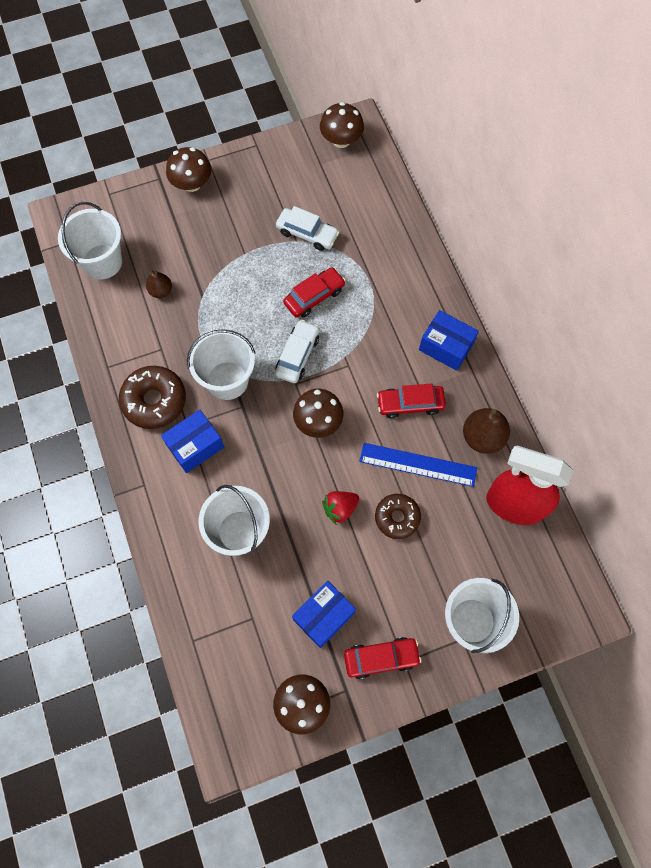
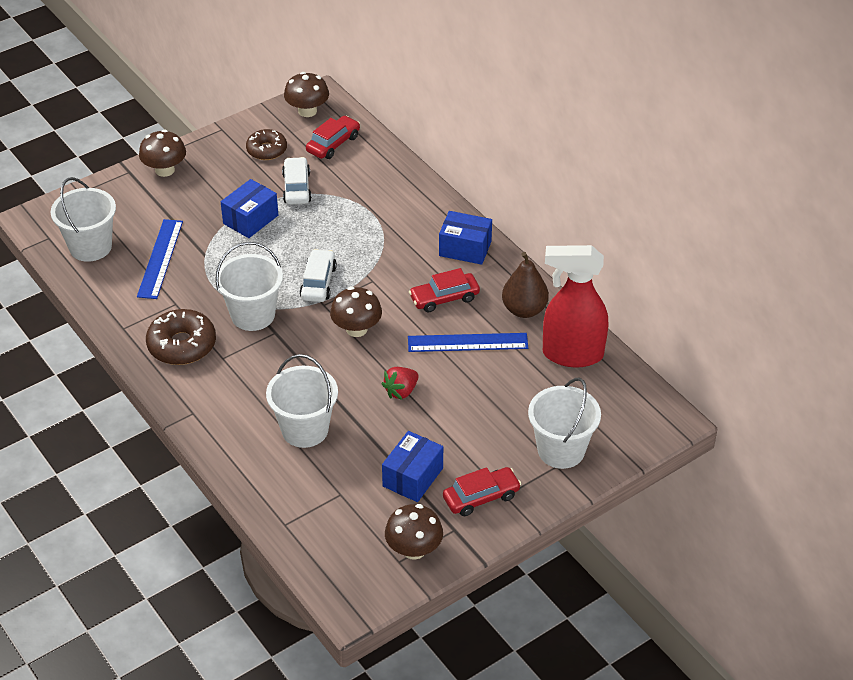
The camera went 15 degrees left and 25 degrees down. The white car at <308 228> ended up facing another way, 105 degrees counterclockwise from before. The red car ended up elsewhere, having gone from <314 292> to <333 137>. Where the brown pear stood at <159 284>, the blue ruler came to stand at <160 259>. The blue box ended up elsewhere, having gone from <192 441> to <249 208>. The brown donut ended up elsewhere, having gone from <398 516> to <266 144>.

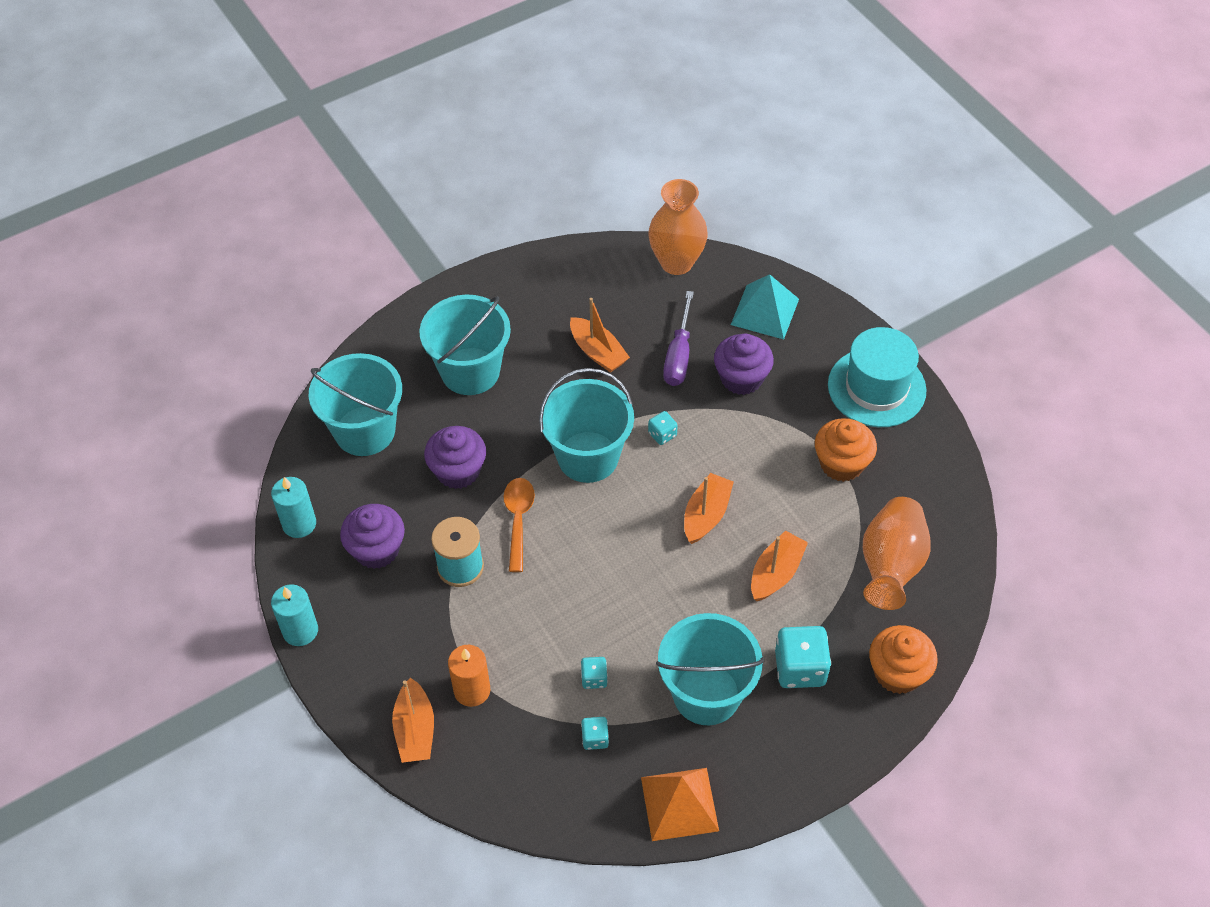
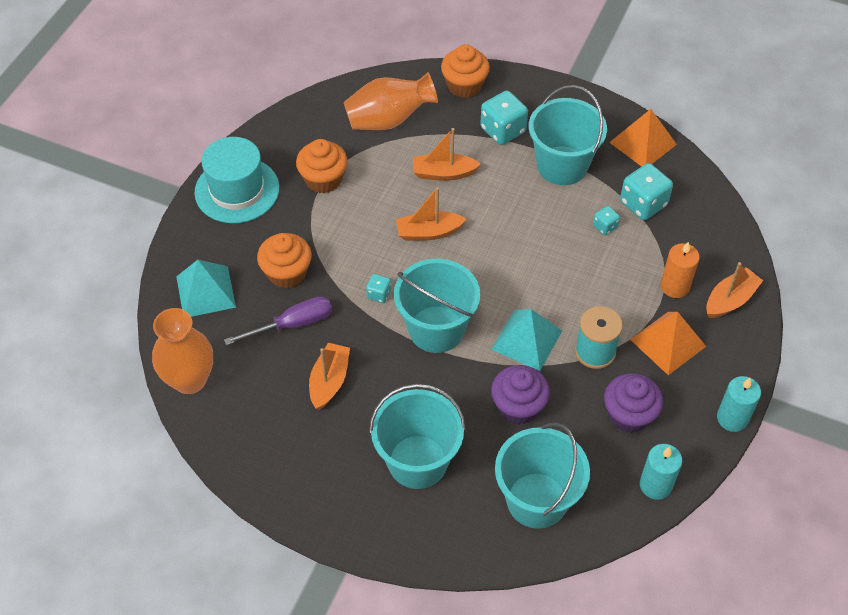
The camera went 125 degrees left and 0 degrees up. What was the purple cupcake at <744 364> turned into the orange cupcake at <284 260>. Where the orange spoon stood at <519 525>, the turquoise pyramid came to stand at <526 340>. The size of the turquoise dice at <595 733> changed by a factor of 1.94. The second view gained the orange pyramid at <668 343>.

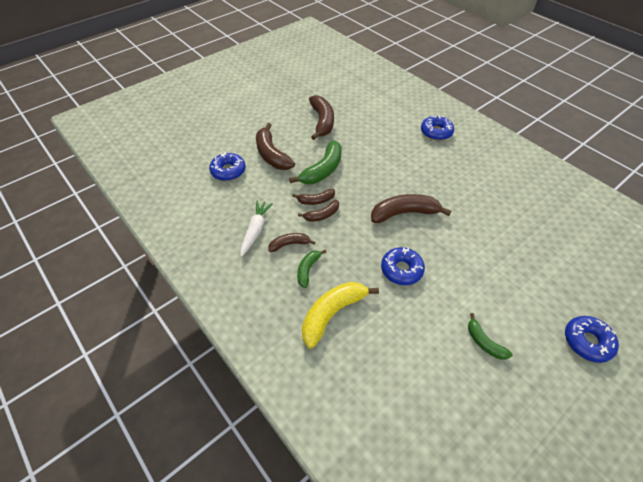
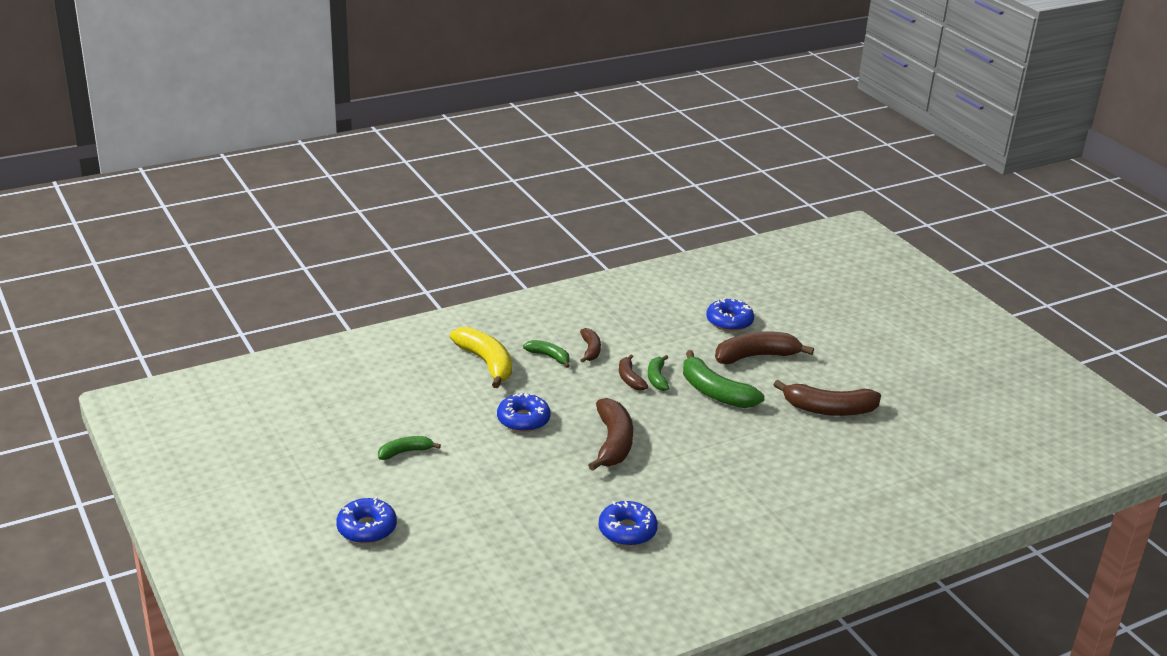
The camera went 100 degrees right and 20 degrees down. The blue donut ended up elsewhere, having gone from <437 128> to <628 523>. What was the brown banana at <313 197> turned into the green banana at <658 373>. The second view lost the white carrot at <256 228>.

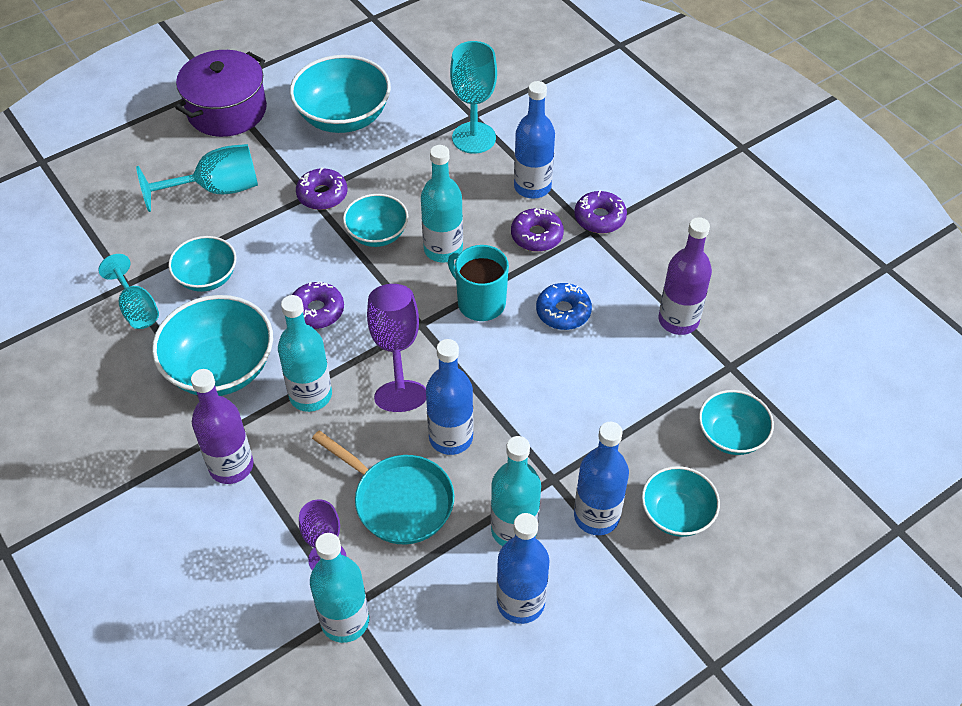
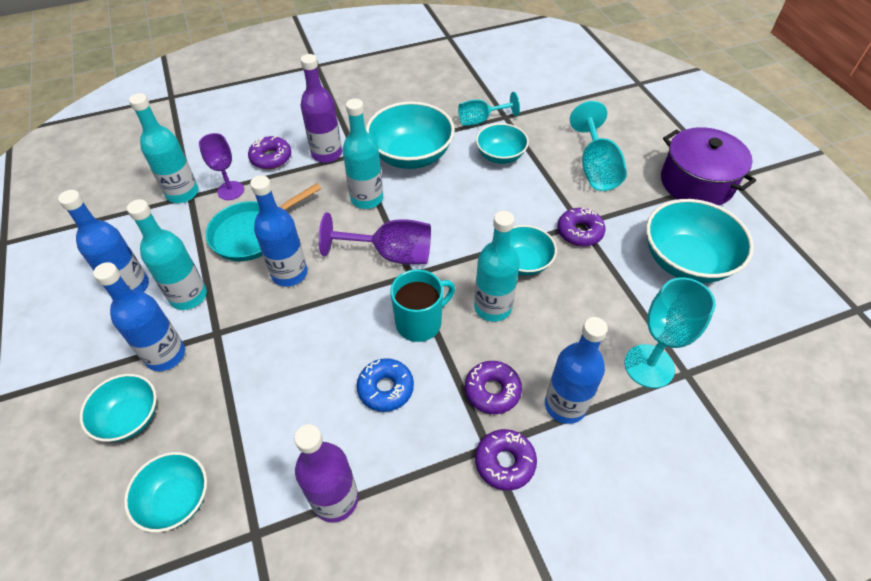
The camera went 105 degrees right and 0 degrees up. The purple donut ended up elsewhere, having gone from <318 305> to <269 152>.

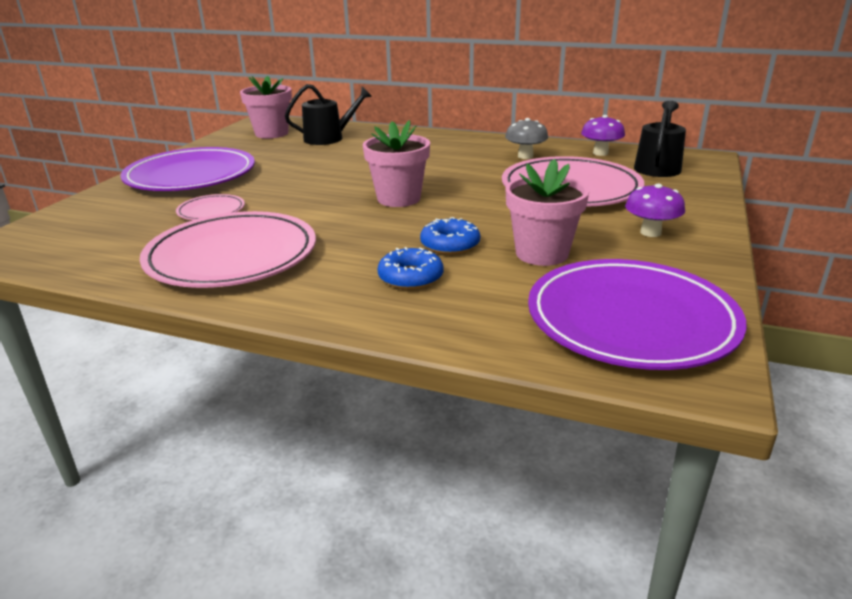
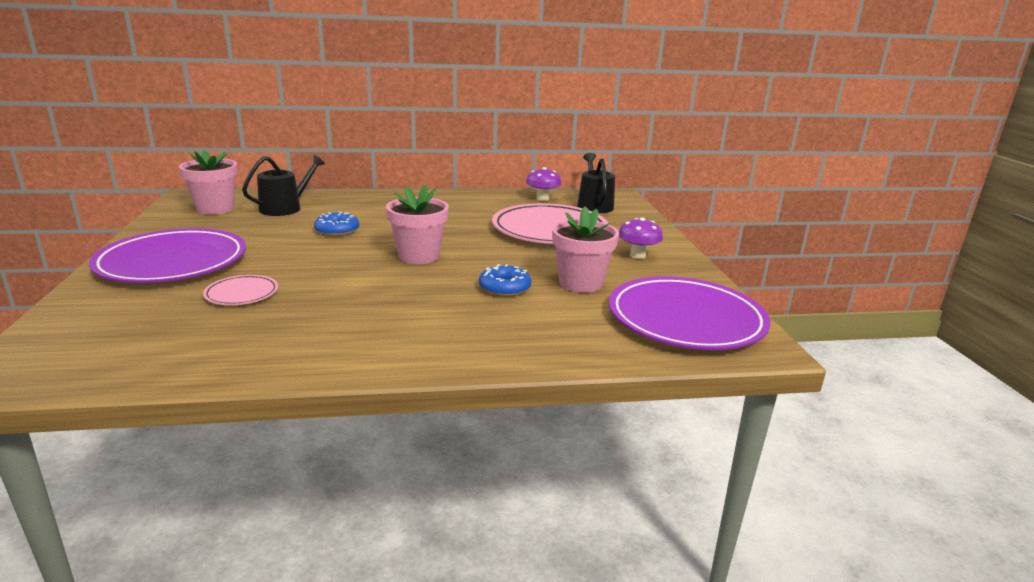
The camera went 30 degrees left and 5 degrees down. The second view lost the grey mushroom at <526 138>. The second view lost the pink plate at <228 249>. The blue donut ended up elsewhere, having gone from <410 268> to <336 224>.

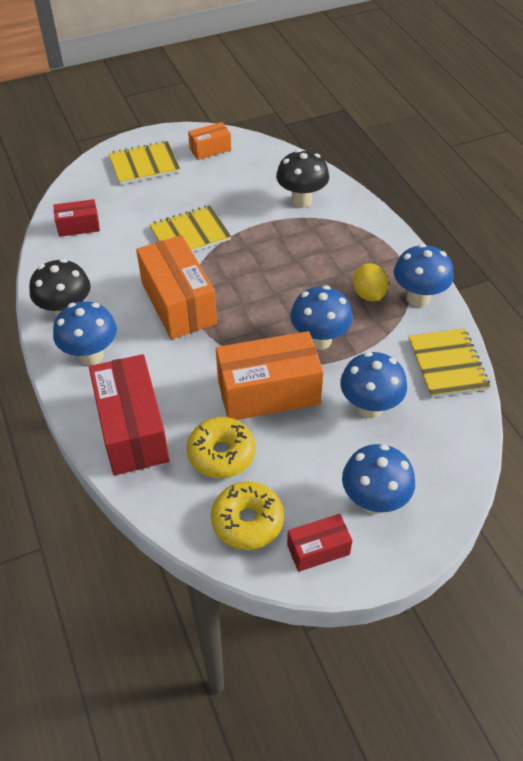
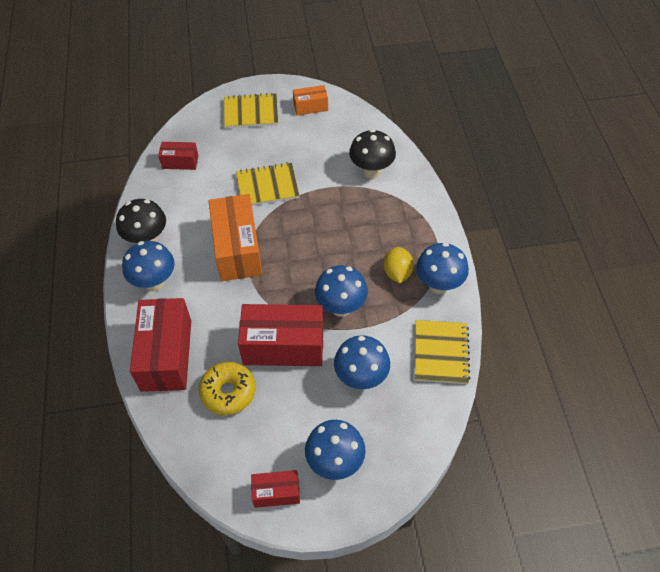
The camera went 15 degrees right and 5 degrees up. What was the orange box at <270 375> turned into the red box at <280 335>. The second view lost the yellow donut at <247 516>.

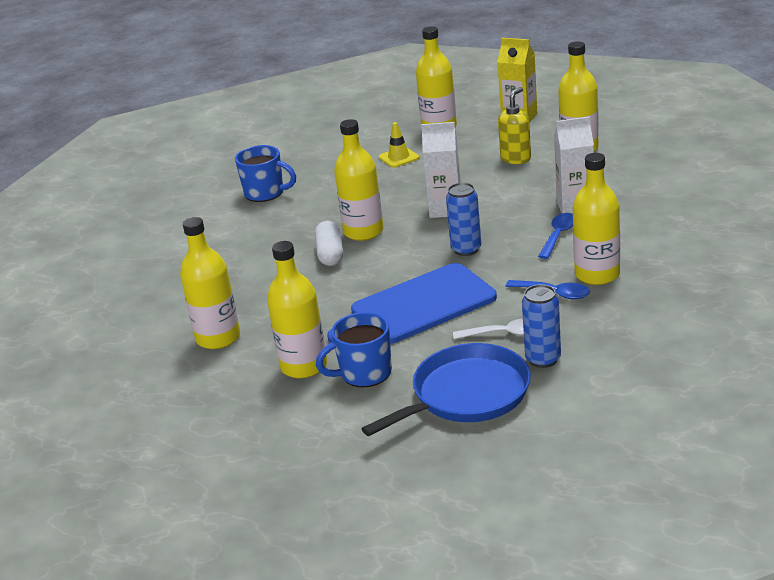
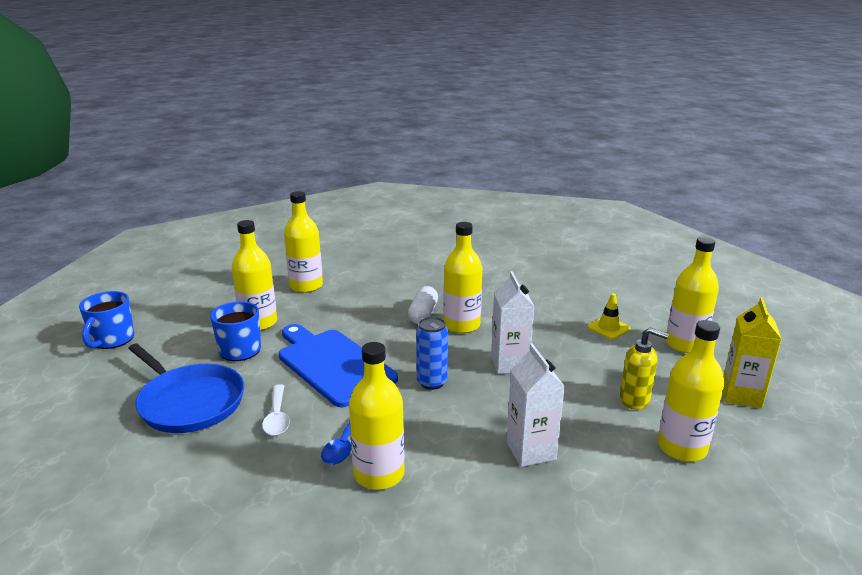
The camera went 75 degrees right and 5 degrees down. The blue mug ended up elsewhere, having gone from <265 173> to <106 320>. The second view lost the blue spoon at <555 236>. The white capsule at <329 243> ended up facing another way, 60 degrees counterclockwise from before. The second view lost the blue can at <541 326>.

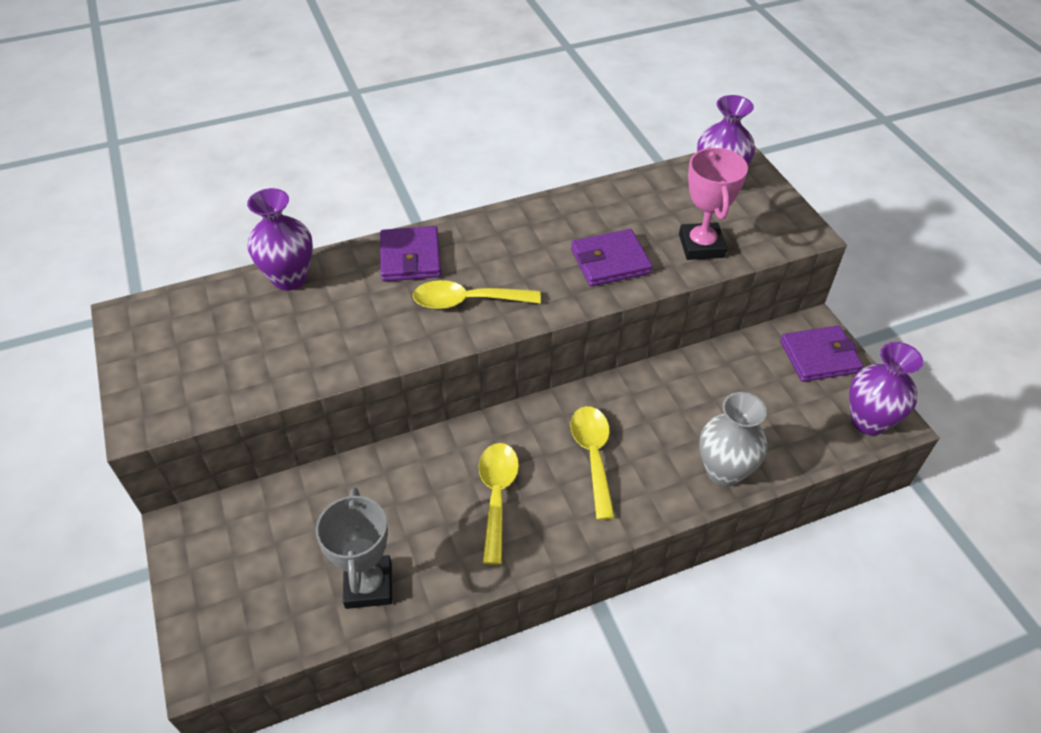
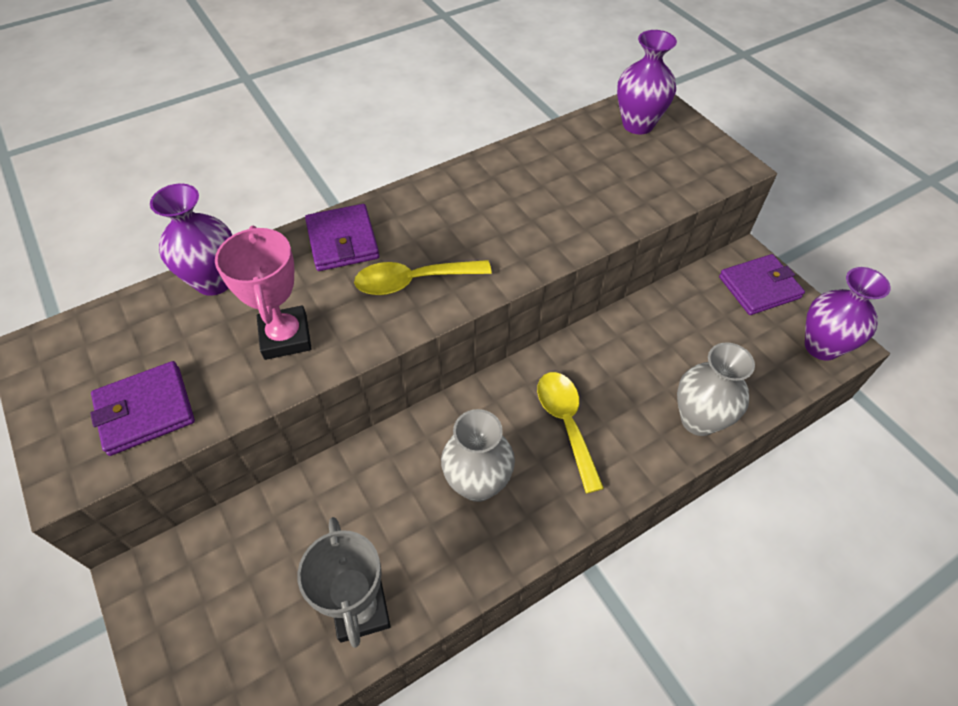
The camera went 10 degrees left and 5 degrees up. The pink trophy ended up elsewhere, having gone from <713 203> to <263 293>. The purple wallet ended up elsewhere, having gone from <612 257> to <142 408>. Where the yellow spoon stood at <499 504>, the grey vase came to stand at <478 455>.

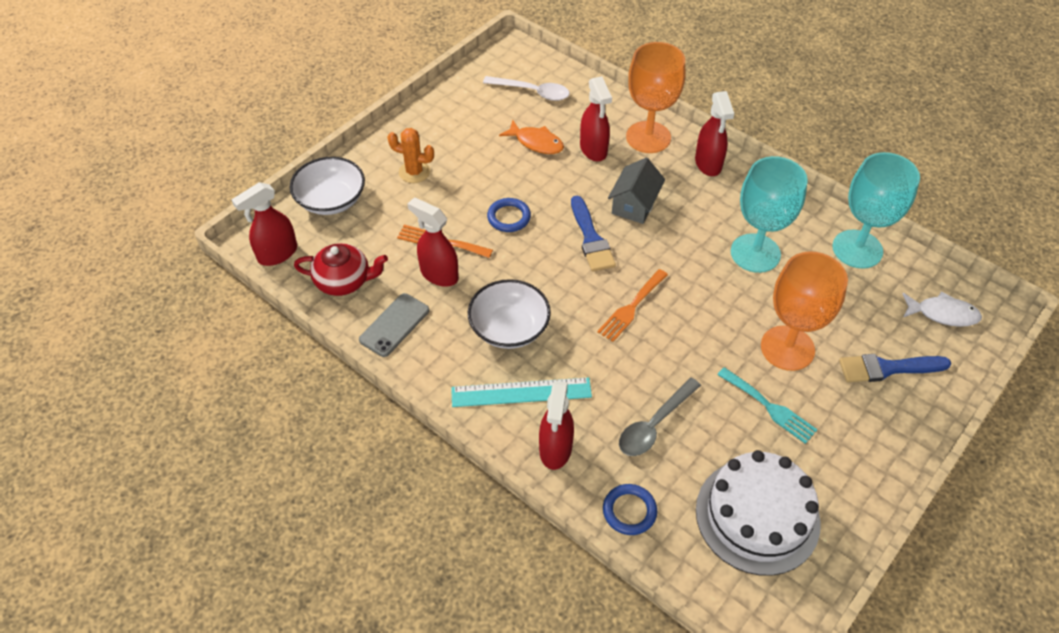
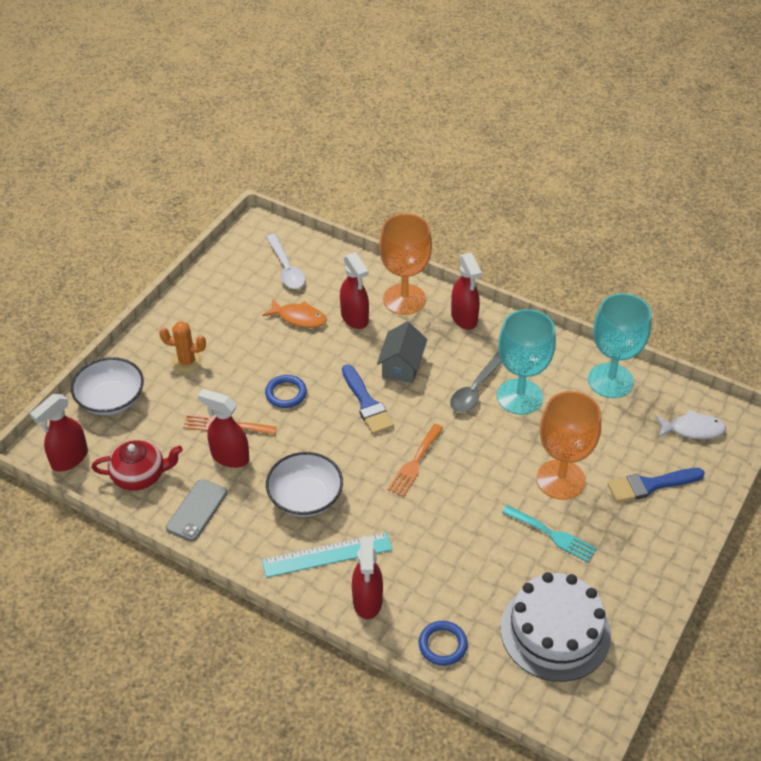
The camera went 10 degrees left and 5 degrees down. The white spoon at <526 88> ended up facing another way, 60 degrees clockwise from before. The grey spoon ended up elsewhere, having gone from <660 417> to <476 382>.

